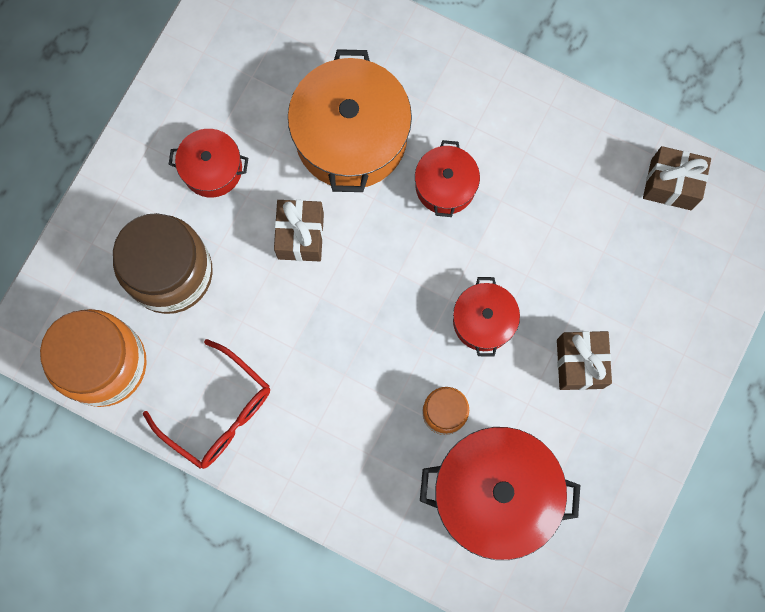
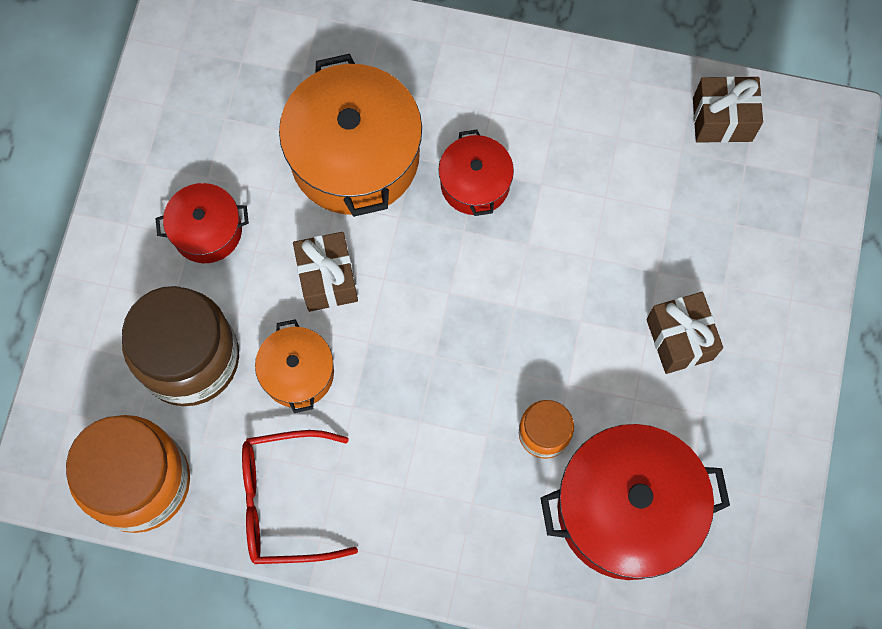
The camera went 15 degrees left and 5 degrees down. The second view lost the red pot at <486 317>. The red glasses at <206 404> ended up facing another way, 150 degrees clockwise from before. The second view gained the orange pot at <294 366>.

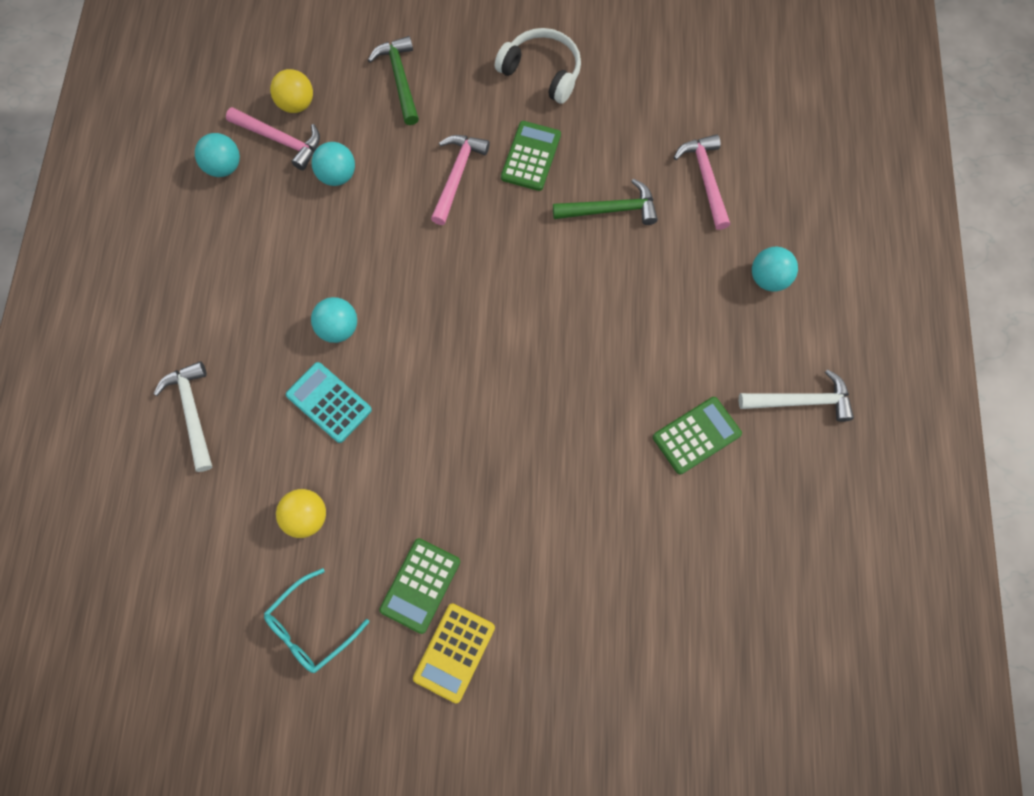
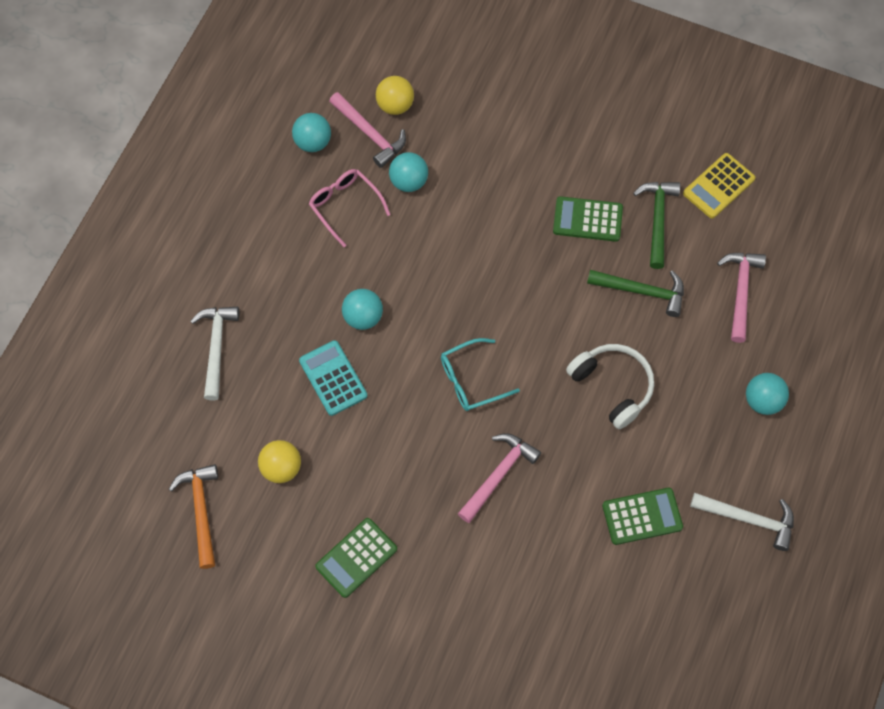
The camera went 20 degrees right and 5 degrees down. The white headphones ended up elsewhere, having gone from <538 66> to <610 386>. The green hammer ended up elsewhere, having gone from <393 80> to <656 225>. The green calculator at <531 156> ended up facing another way, 120 degrees counterclockwise from before. The pink hammer ended up elsewhere, having gone from <460 180> to <499 478>. The turquoise glasses ended up elsewhere, having gone from <316 620> to <480 374>. The yellow calculator ended up elsewhere, having gone from <454 653> to <719 186>. The second view gained the pink glasses at <350 208>. The second view gained the orange hammer at <193 516>.

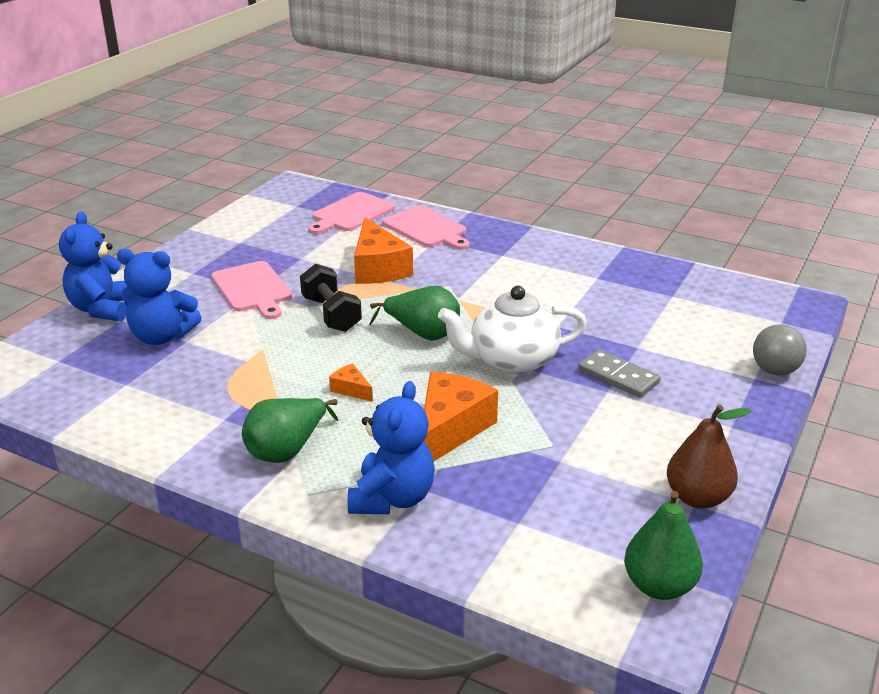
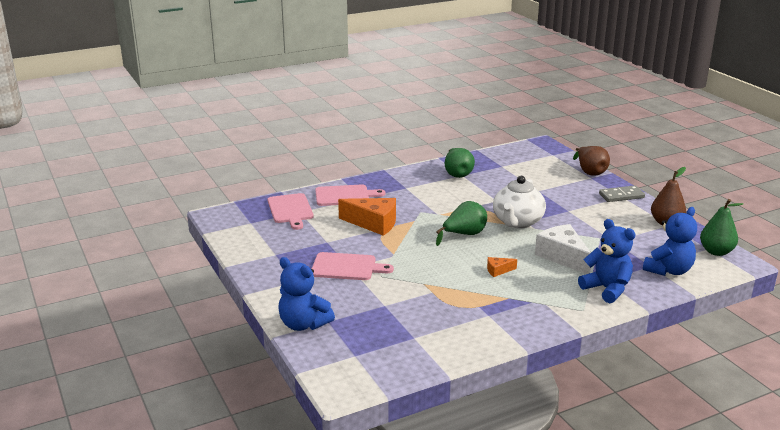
The camera went 55 degrees left and 5 degrees down. The blue teddy bear ended up elsewhere, having gone from <159 297> to <670 241>. The second view lost the black dumbbell at <331 297>. Where the grey ball stood at <780 349>, the brown pear came to stand at <591 161>. The grey domino ended up elsewhere, having gone from <619 373> to <622 194>. What was the orange cheese at <460 416> turned into the white cheese at <563 249>. The green pear ended up elsewhere, having gone from <290 430> to <460 163>.

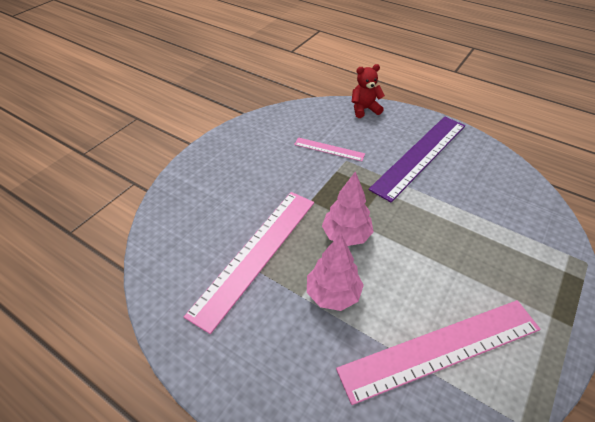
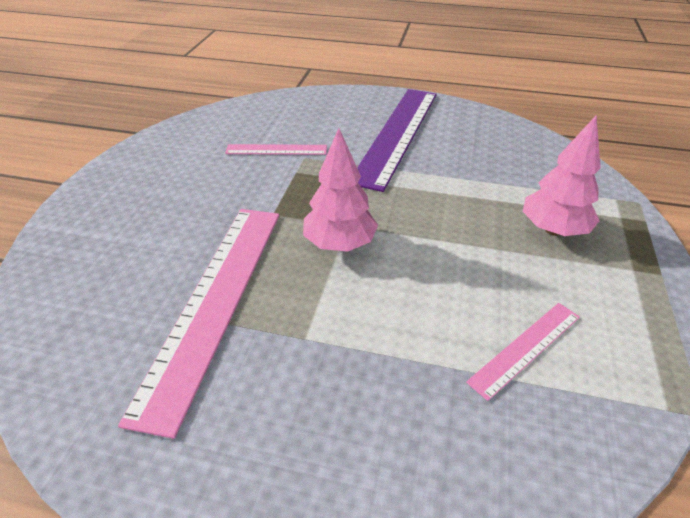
The camera went 20 degrees left and 5 degrees down. The second view lost the red teddy bear at <368 91>. The pink tree ended up elsewhere, having gone from <335 272> to <562 175>. The size of the pink ruler at <438 352> changed by a factor of 0.49.

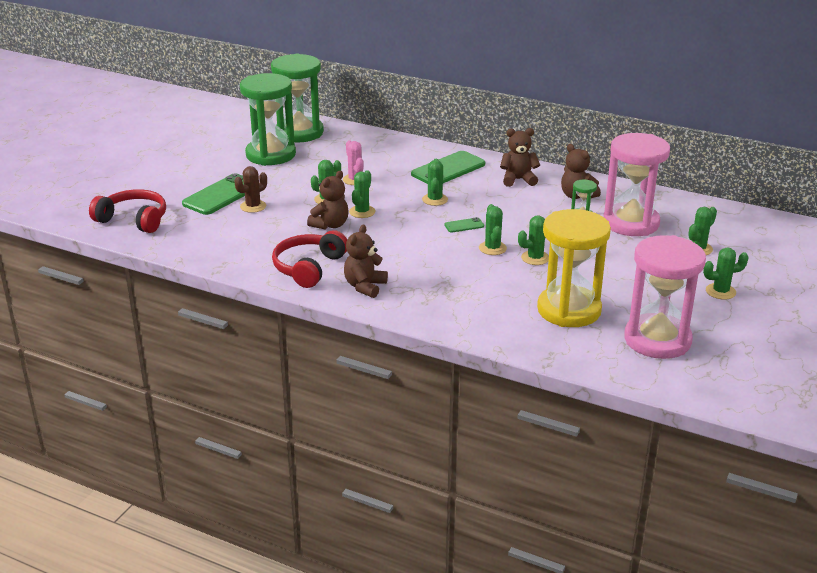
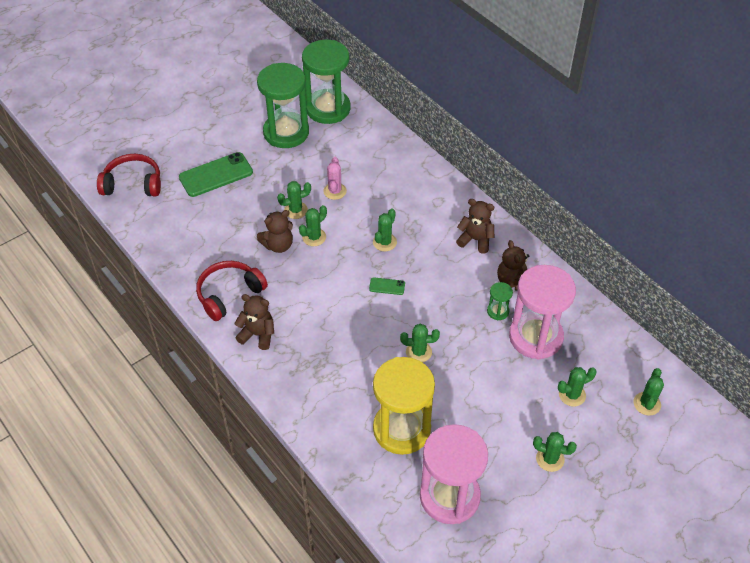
The camera went 25 degrees right and 20 degrees up. The second view lost the green phone at <448 167>. The second view lost the brown cactus at <250 189>. The red headphones at <127 211> ended up facing another way, 45 degrees counterclockwise from before. The green cactus ended up elsewhere, having gone from <493 229> to <649 392>. The brown teddy bear at <366 261> ended up facing another way, 60 degrees clockwise from before.

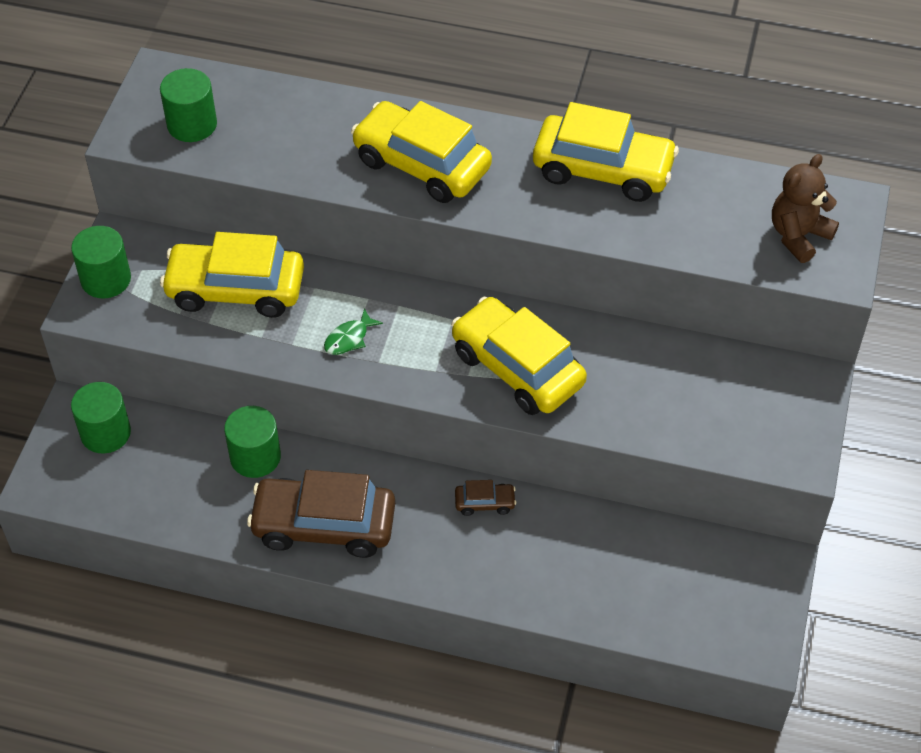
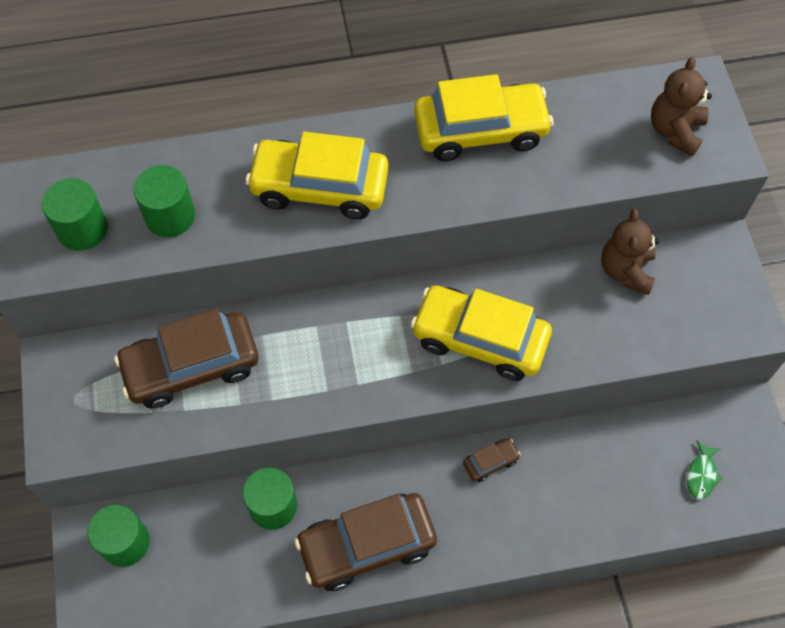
The camera went 25 degrees left and 10 degrees up. The green cylinder ended up elsewhere, having gone from <101 262> to <164 201>. What was the yellow car at <232 275> turned into the brown car at <186 358>. The green fish ended up elsewhere, having gone from <353 332> to <705 470>. The second view gained the brown teddy bear at <630 251>.

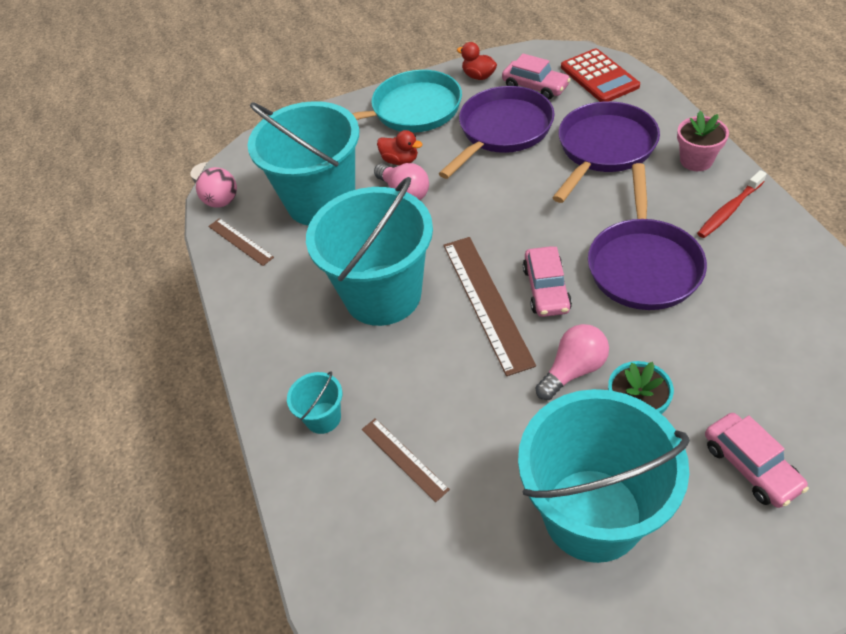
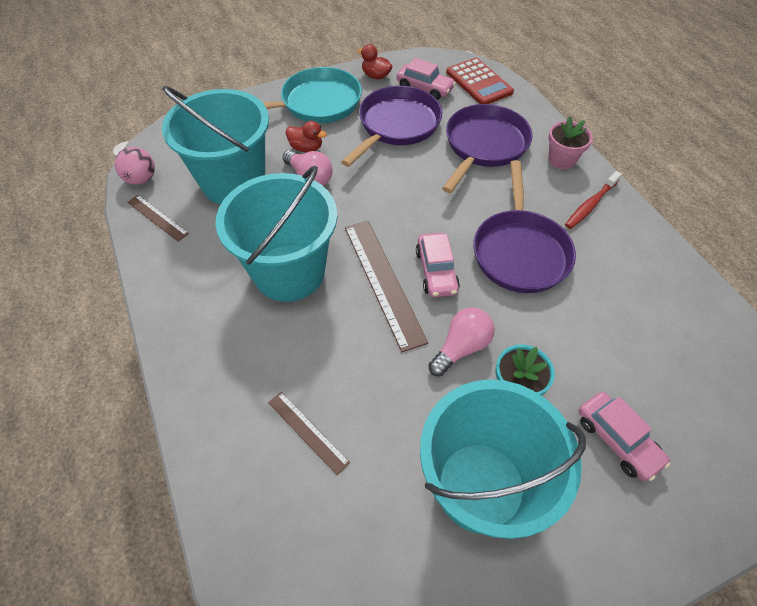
The camera went 10 degrees left and 5 degrees up. The second view lost the turquoise bucket at <314 403>.

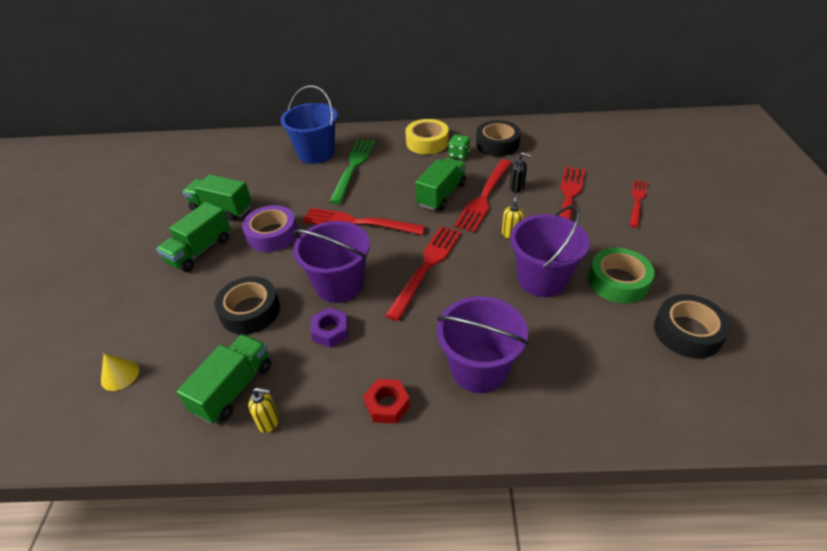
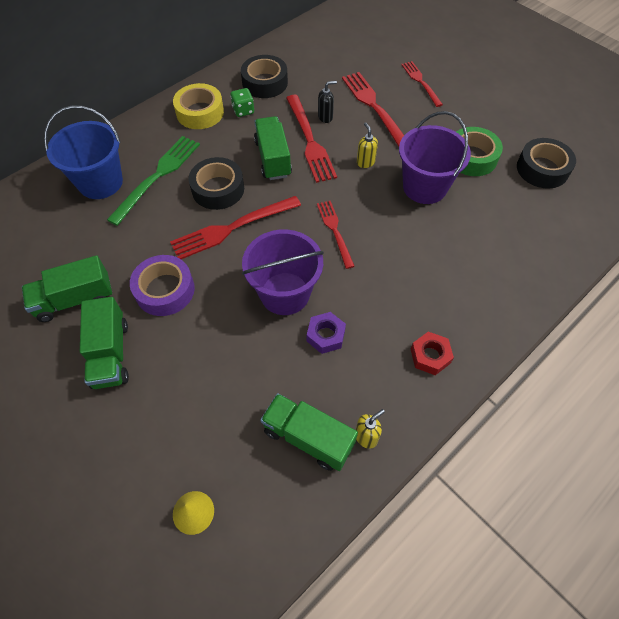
The camera went 45 degrees left and 15 degrees up. The green fork at <352 171> ended up facing another way, 60 degrees clockwise from before. The size of the red fork at <423 273> changed by a factor of 0.63. The black tape ended up elsewhere, having gone from <247 305> to <216 183>. The second view lost the purple bucket at <483 344>. The green truck at <223 379> ended up facing another way, 45 degrees counterclockwise from before.

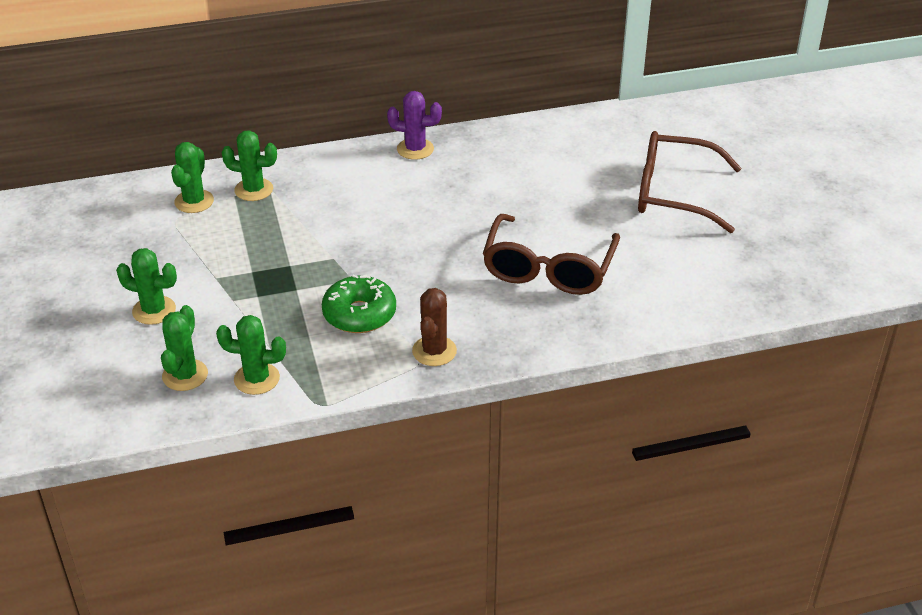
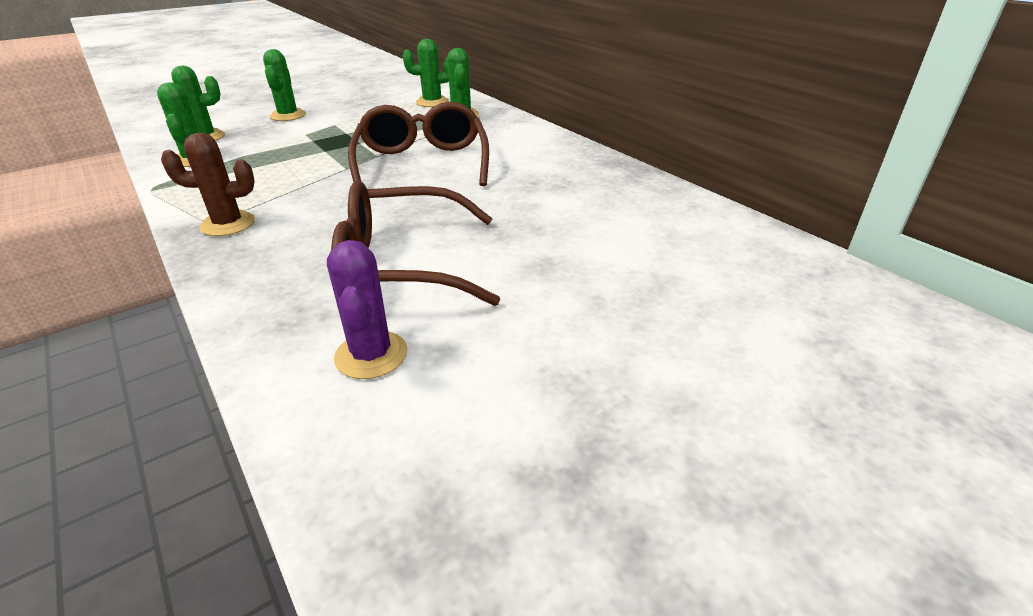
The camera went 70 degrees right and 5 degrees down. The purple cactus ended up elsewhere, having gone from <414 125> to <367 309>. The brown glasses ended up elsewhere, having gone from <689 182> to <418 144>. The second view lost the green donut at <359 303>.

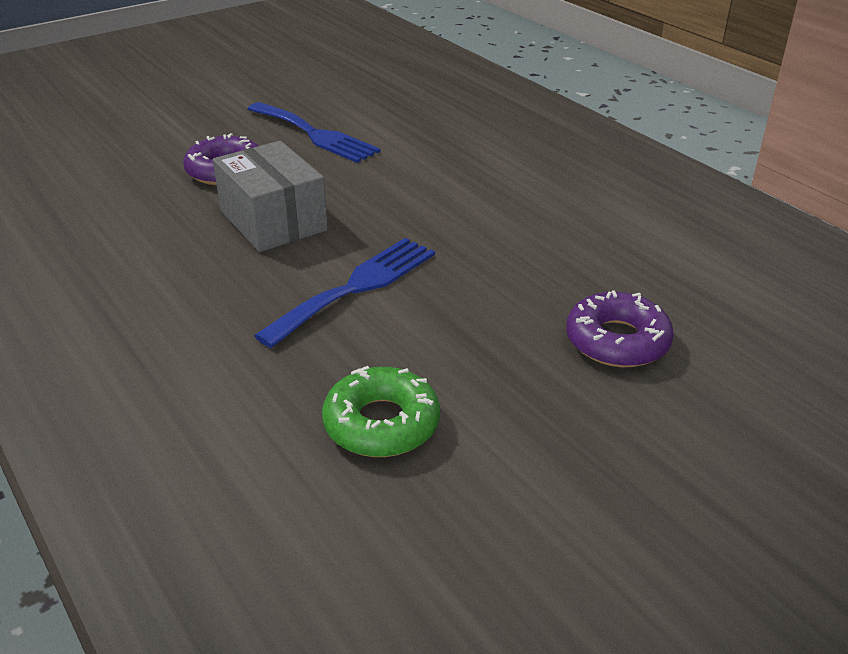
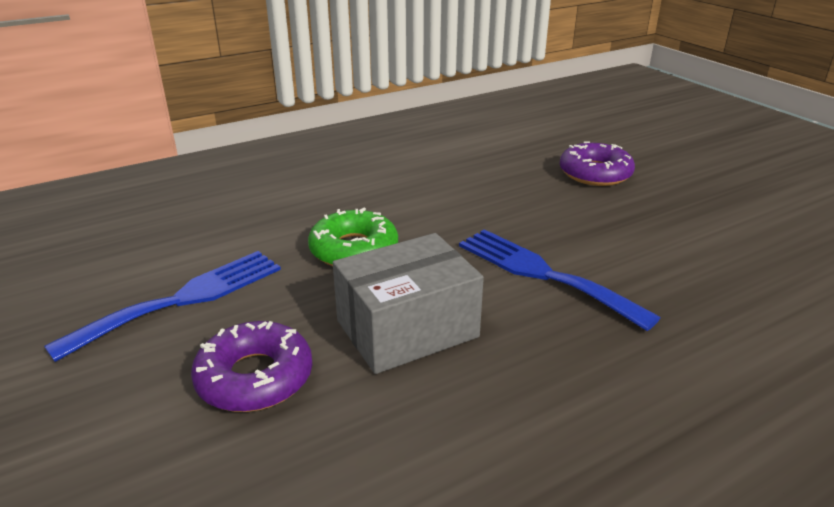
The camera went 85 degrees left and 5 degrees down. The green donut ended up elsewhere, having gone from <381 411> to <353 236>.

